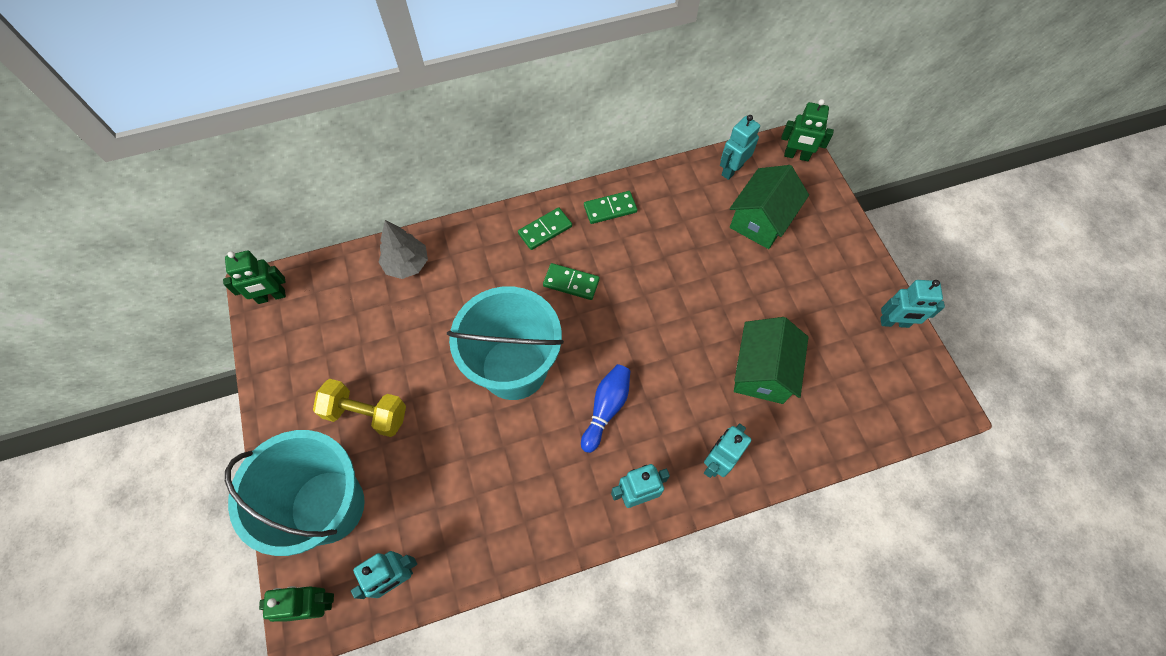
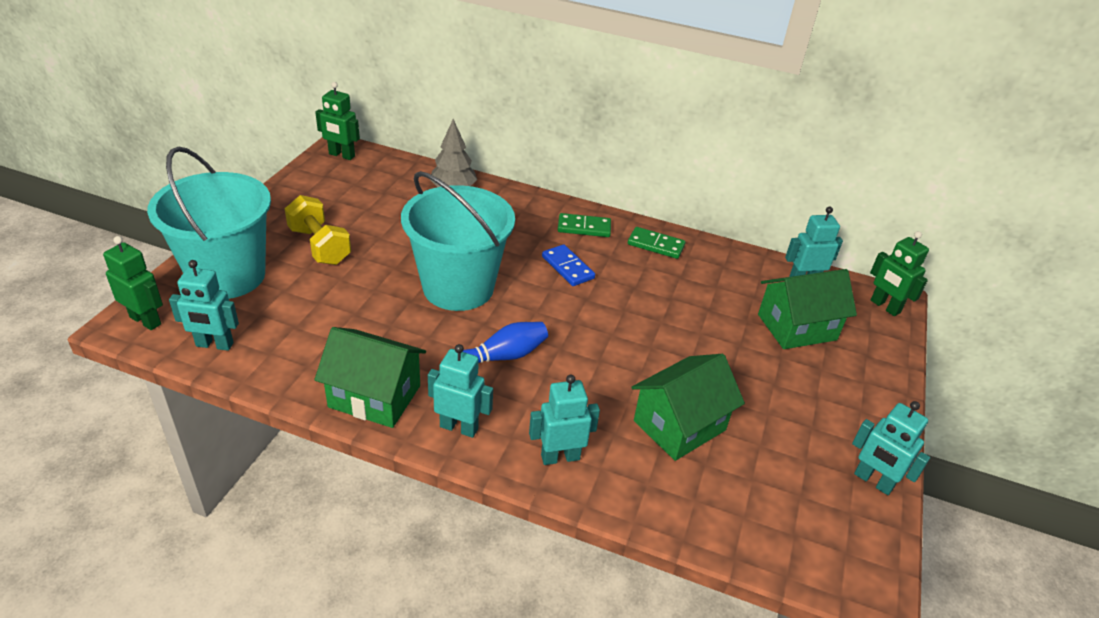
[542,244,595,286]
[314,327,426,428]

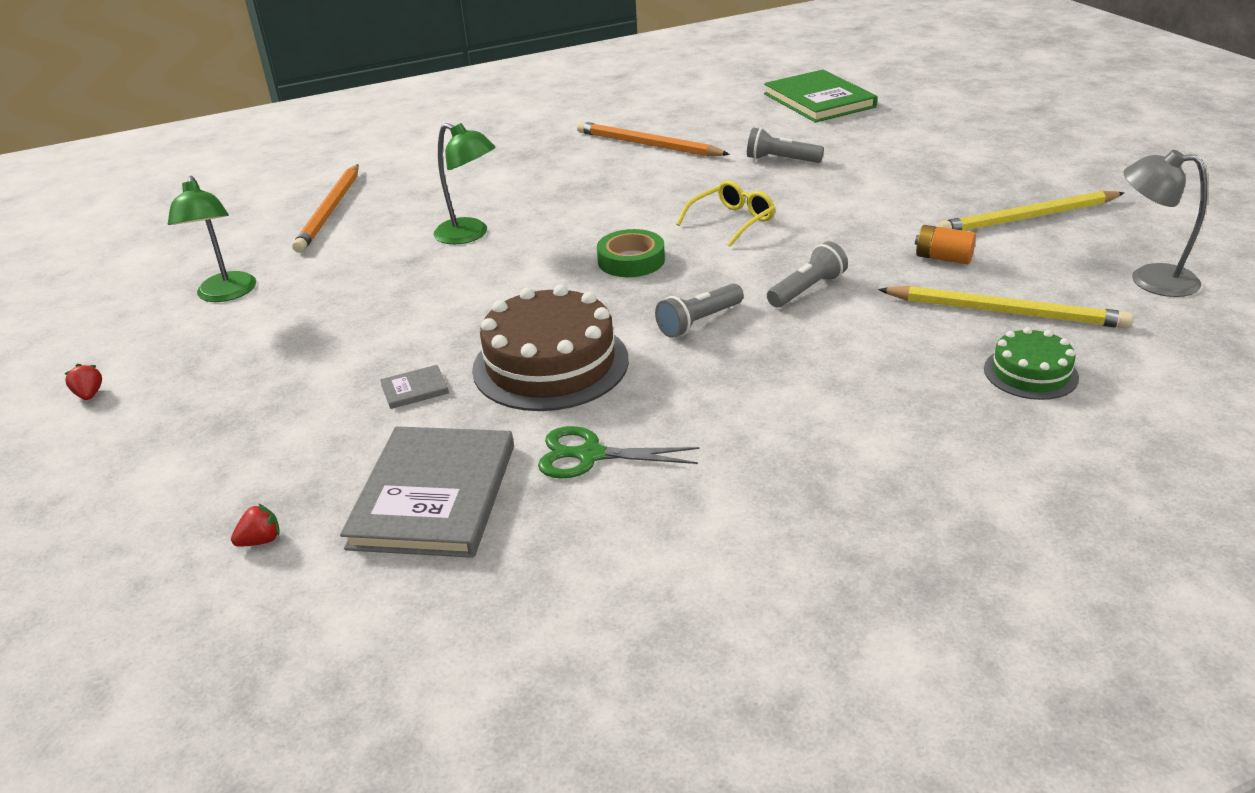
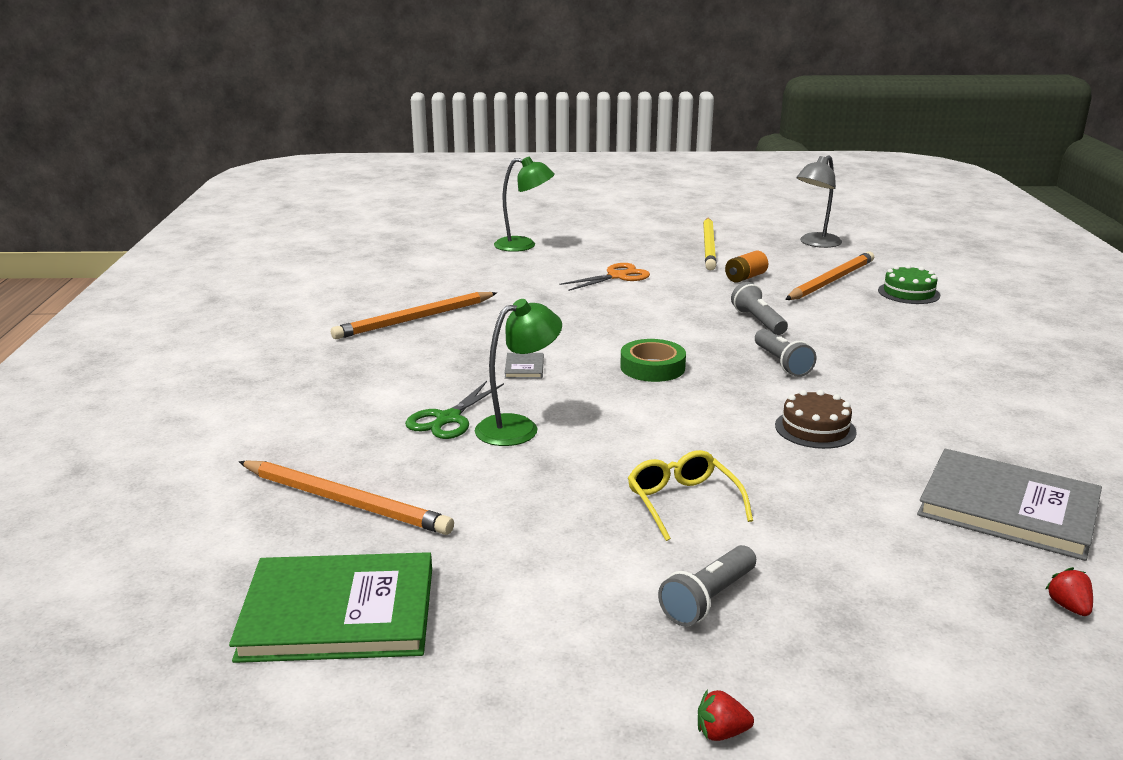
[494,157,555,252]
[505,353,544,379]
[775,390,857,449]
[405,381,504,439]
[628,450,753,541]
[658,545,756,626]
[229,552,432,663]
[785,252,874,300]
[559,263,650,291]

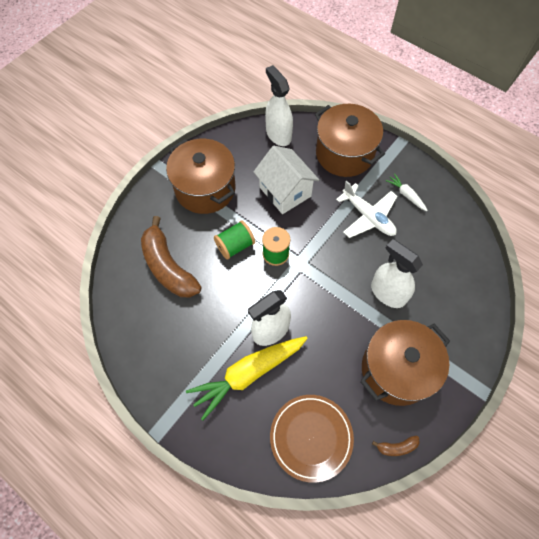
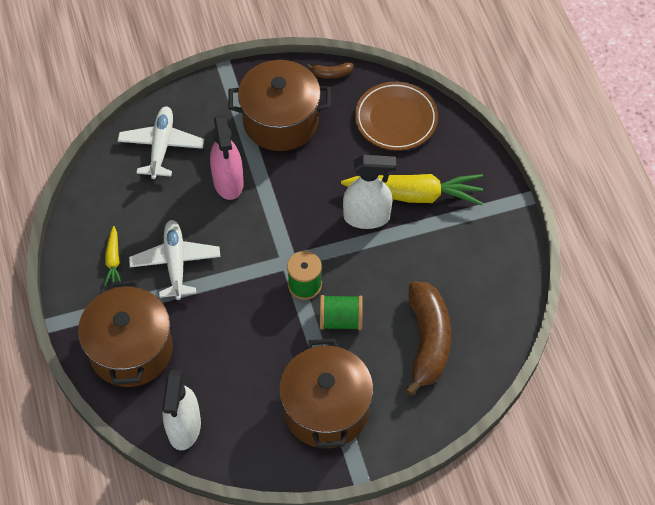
[253,146,319,214] (first image)
[210,115,244,200]
[307,63,353,79]
[104,226,121,286]
[117,107,204,179]

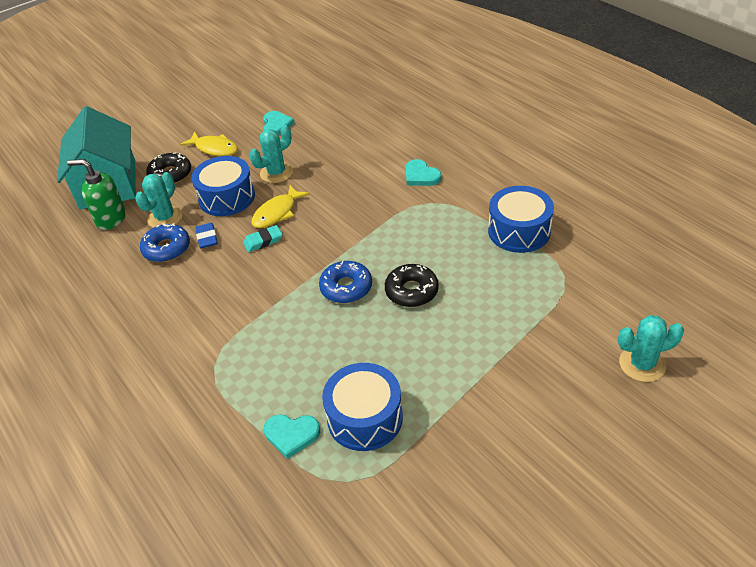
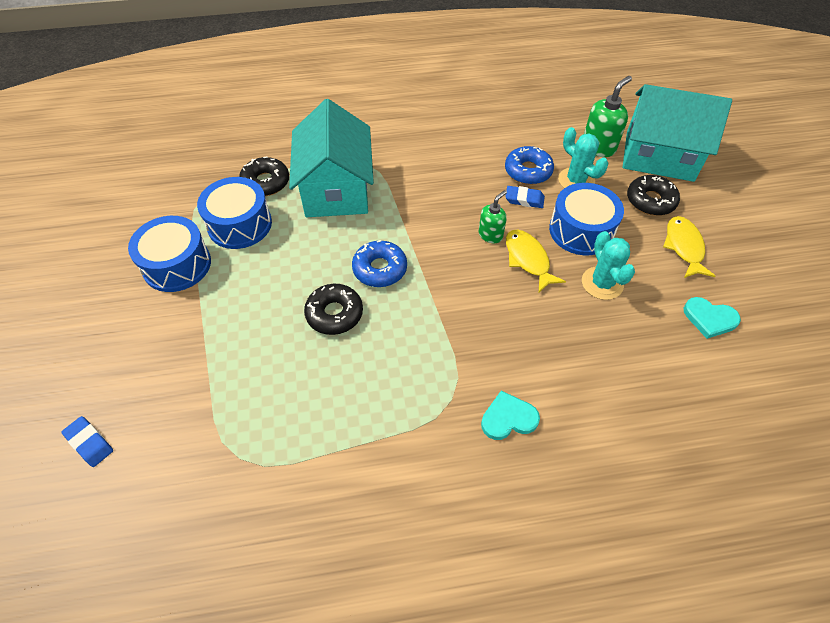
[663,216,715,278]
[479,190,507,243]
[239,156,289,196]
[128,216,211,292]
[61,416,113,467]
[289,99,374,217]

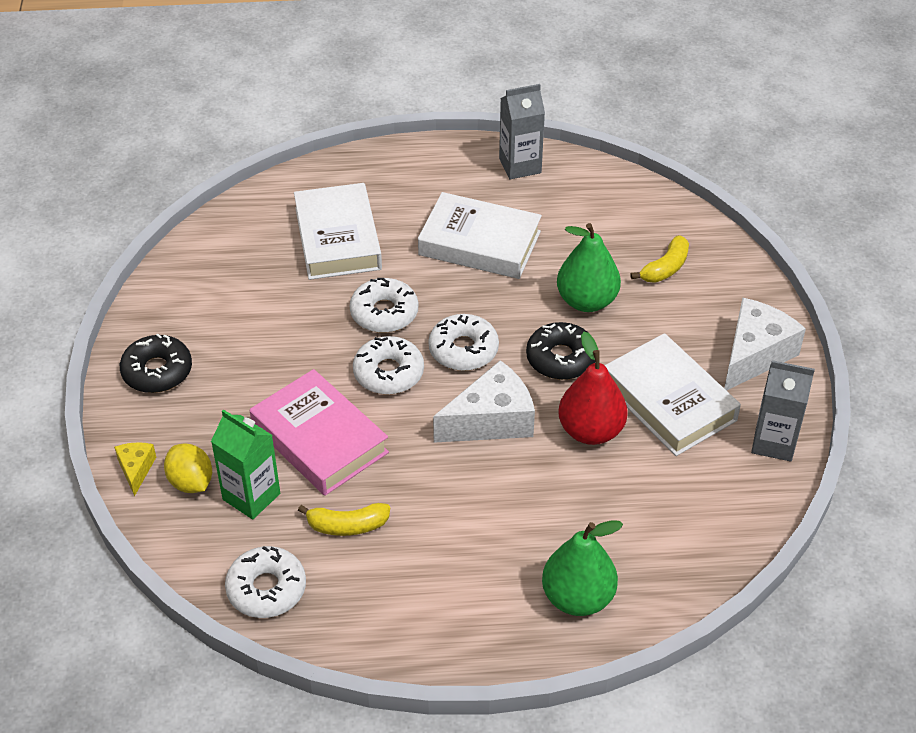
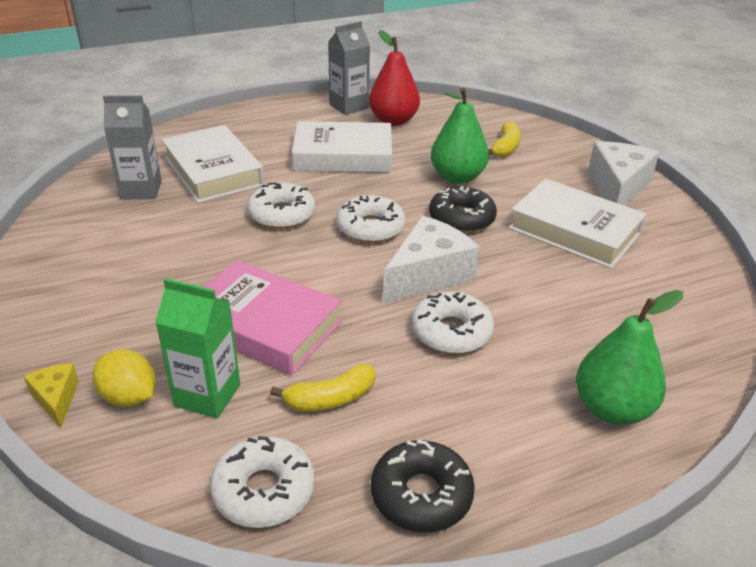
[371,440,475,532]
[412,291,494,354]
[369,30,420,126]
[103,95,162,200]

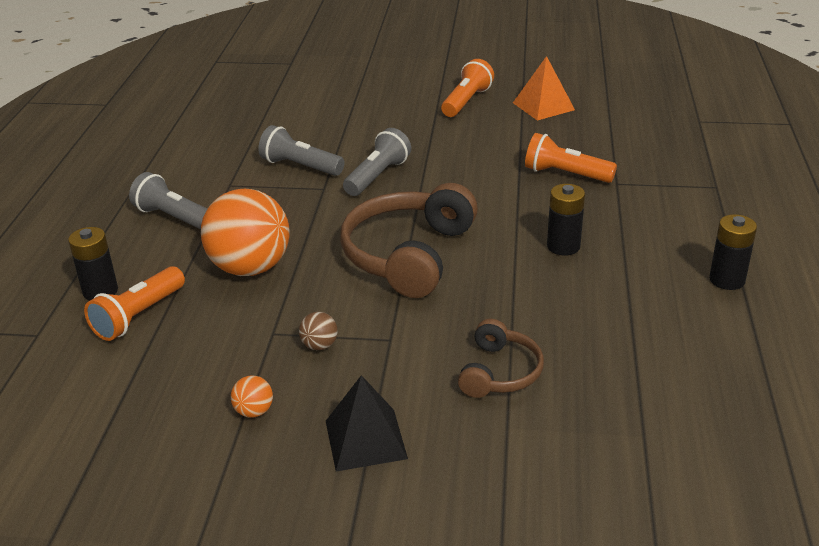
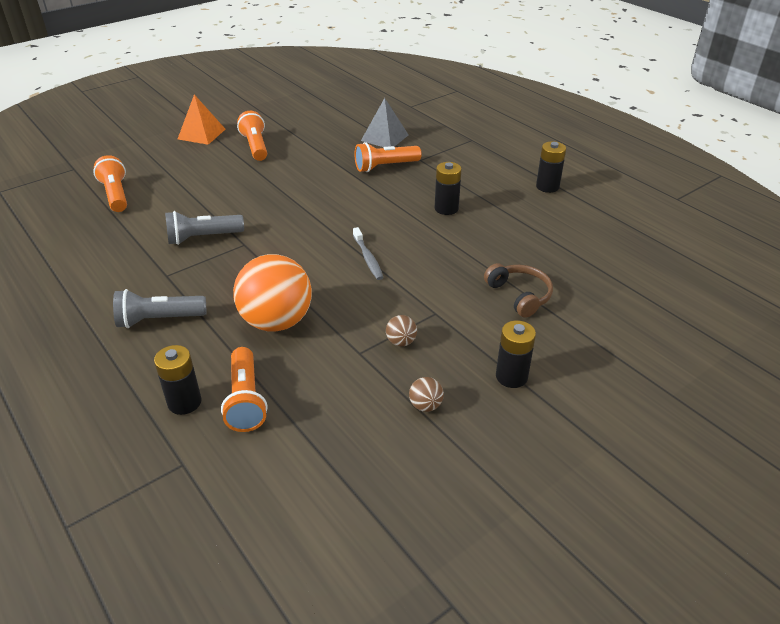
[409,377,444,412]
[496,321,536,388]
[353,227,383,280]
[343,128,411,196] (first image)
[178,94,225,145]
[93,155,127,212]
[361,98,409,147]

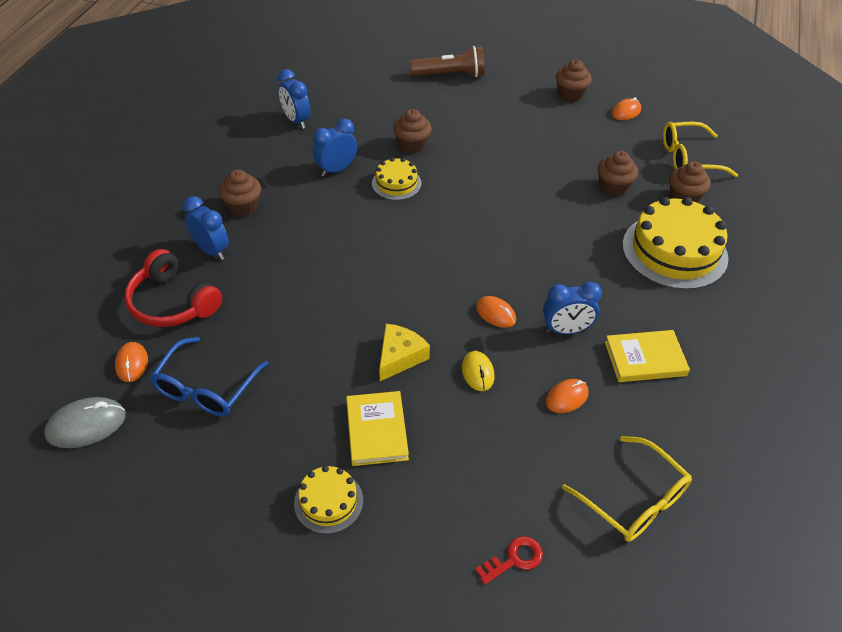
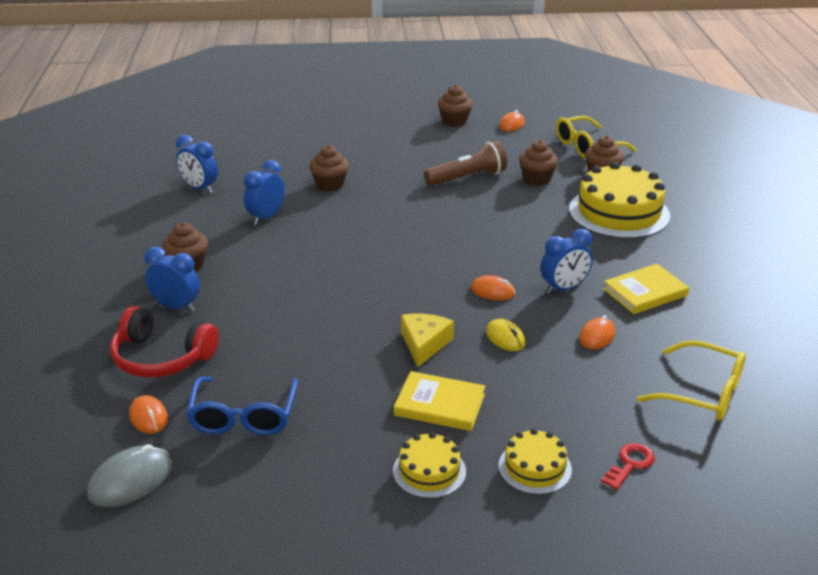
[394,371,485,431]
[499,429,572,495]
[424,141,507,186]

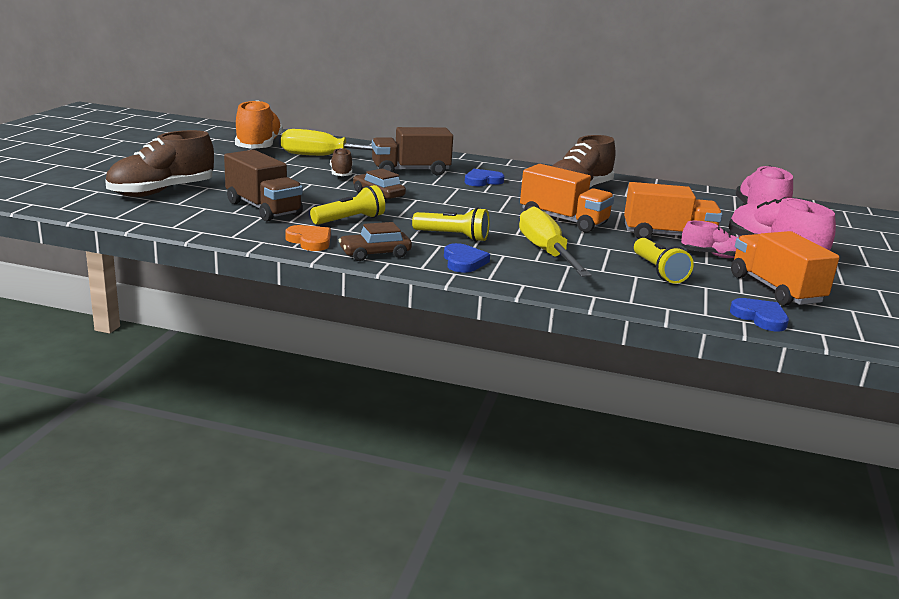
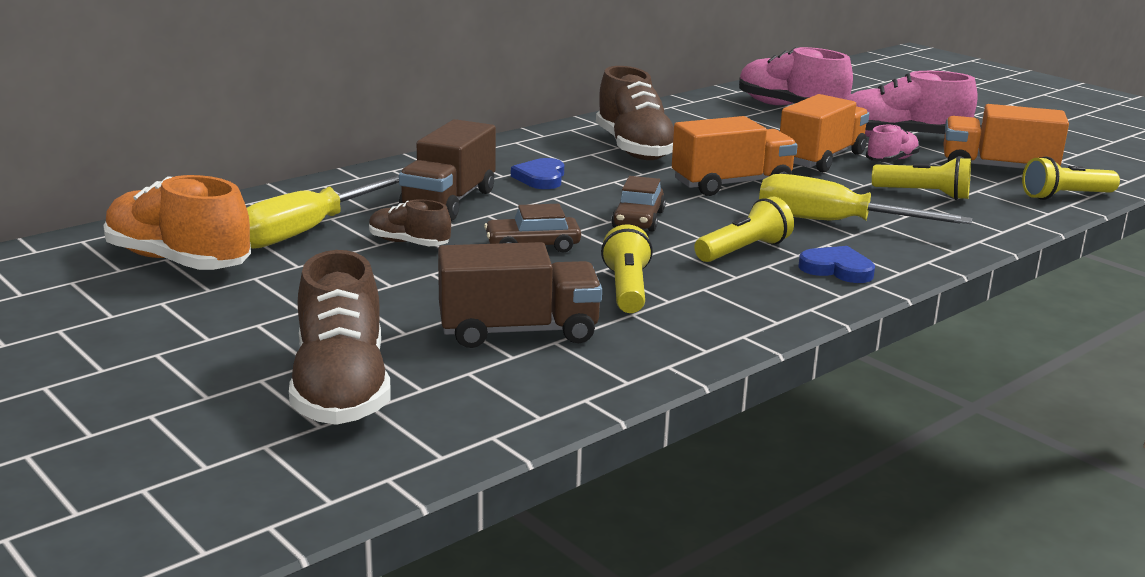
[285,225,331,251] (first image)
[611,176,666,231]
[1022,157,1120,200]

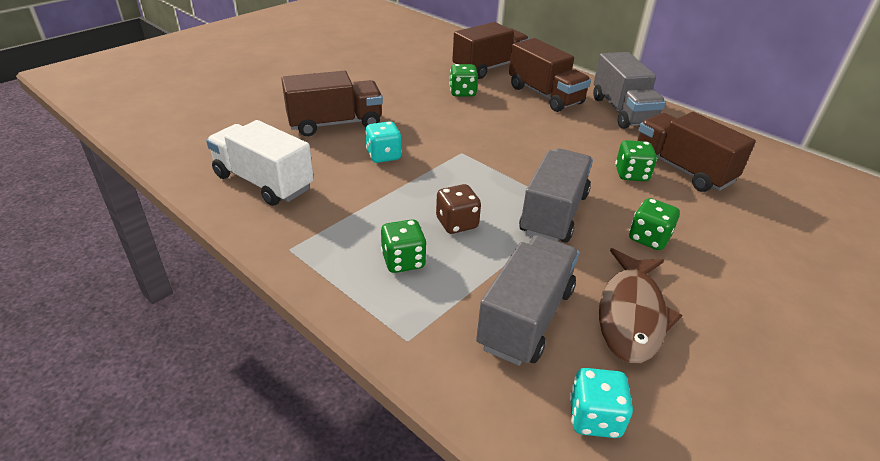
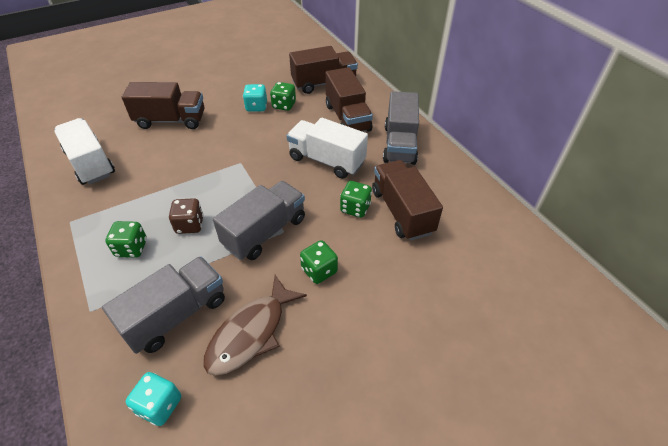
[243,84,267,112]
[287,118,368,179]

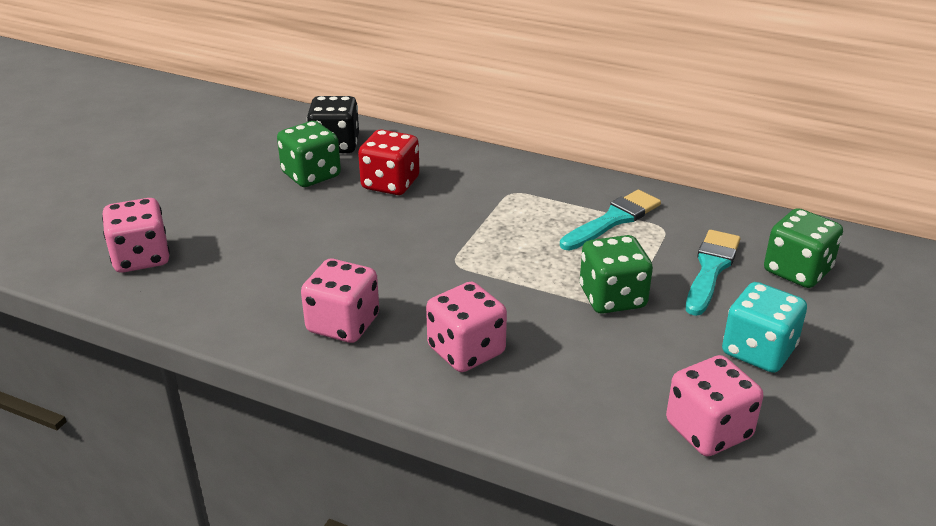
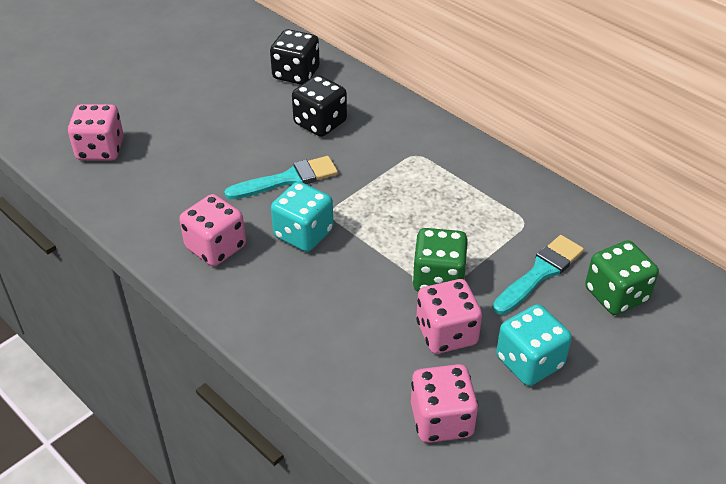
[277,121,341,187] (first image)
[292,75,347,137]
[416,279,482,354]
[224,156,338,200]
[271,181,333,252]

